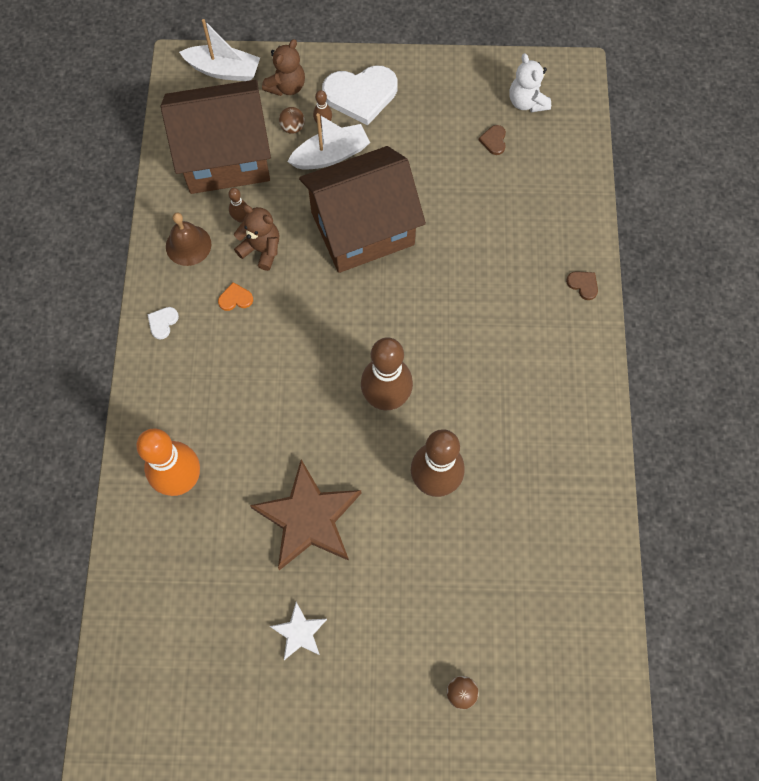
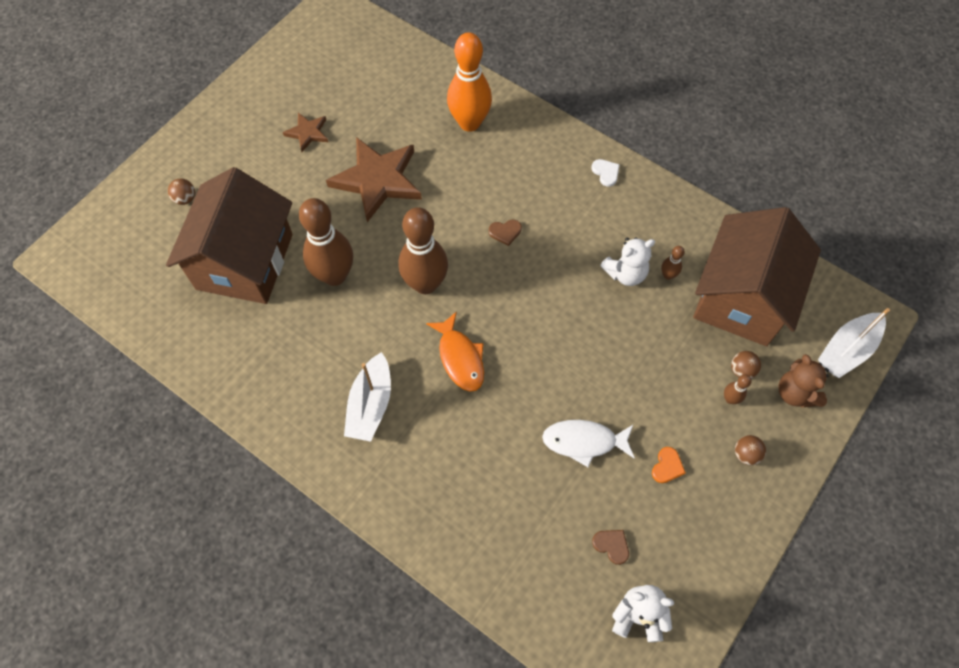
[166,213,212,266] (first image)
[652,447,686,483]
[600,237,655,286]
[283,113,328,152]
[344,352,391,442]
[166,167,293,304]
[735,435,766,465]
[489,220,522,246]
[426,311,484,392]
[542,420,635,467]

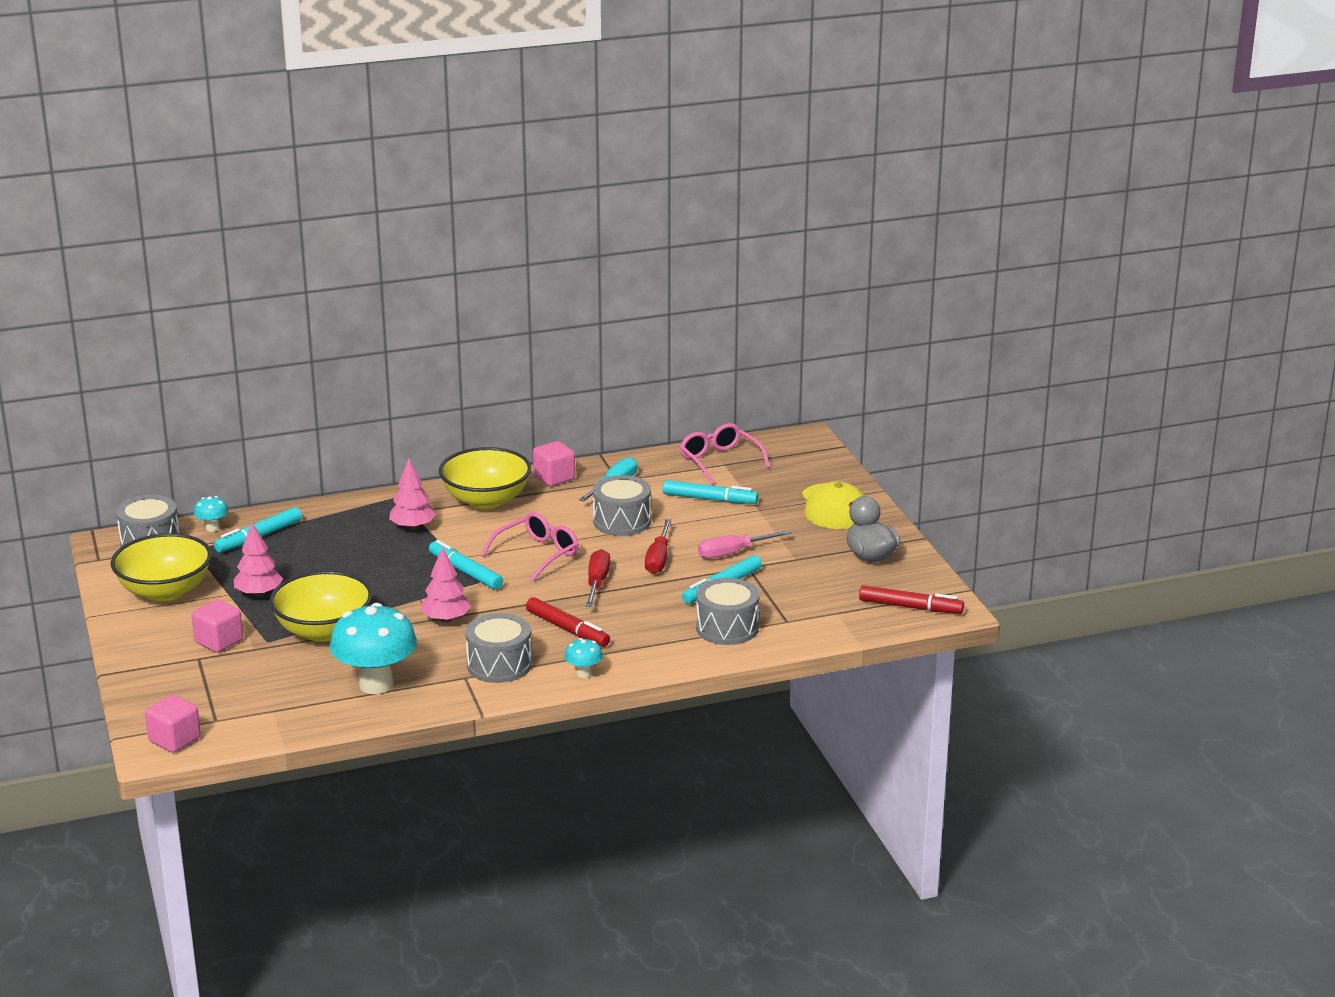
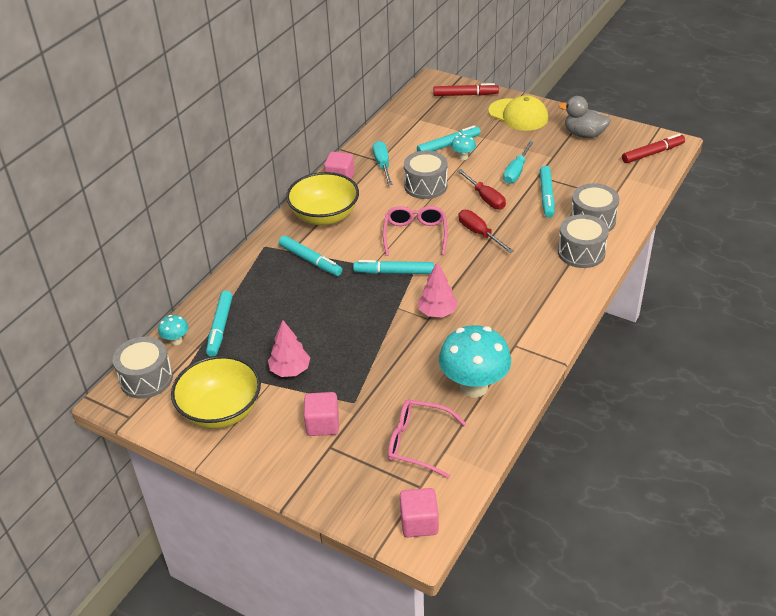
[269,571,372,642] (first image)
[279,236,342,276]
[558,214,609,268]
[433,83,499,96]
[451,134,476,160]
[388,399,466,479]
[503,141,534,184]

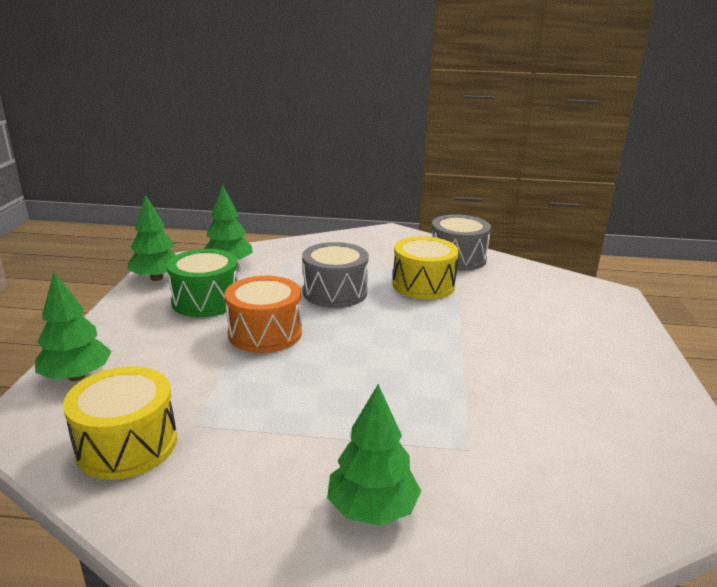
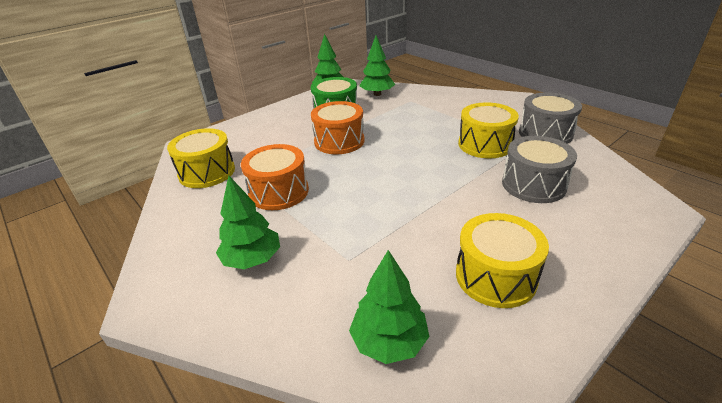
[349,250,429,364]
[502,136,577,203]
[241,144,309,210]
[456,213,549,308]

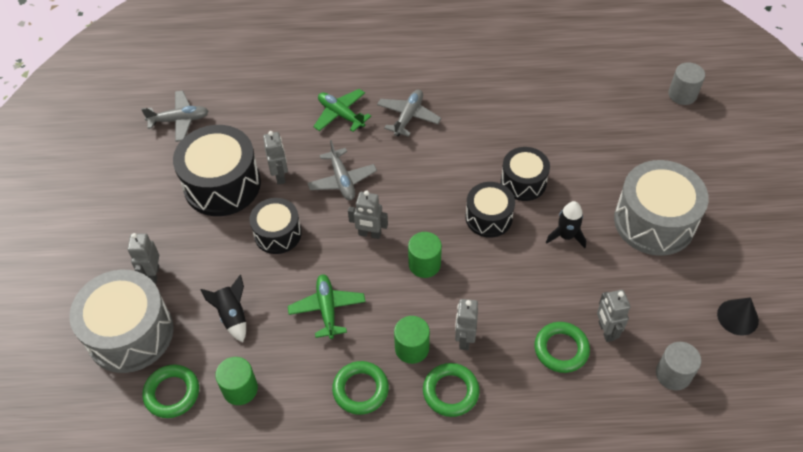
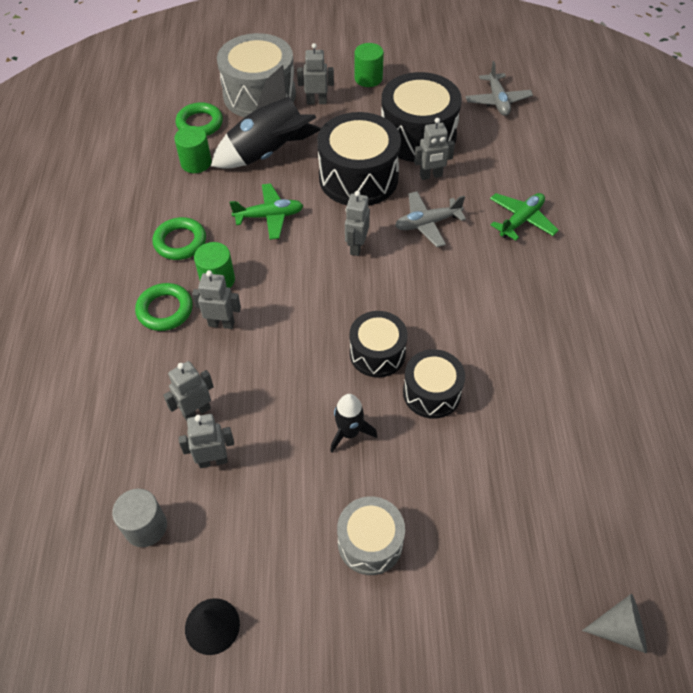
[211,65,321,169]
[317,112,401,206]
[377,90,441,137] (first image)
[355,43,384,87]
[163,361,214,421]
[337,496,405,575]
[582,594,647,653]

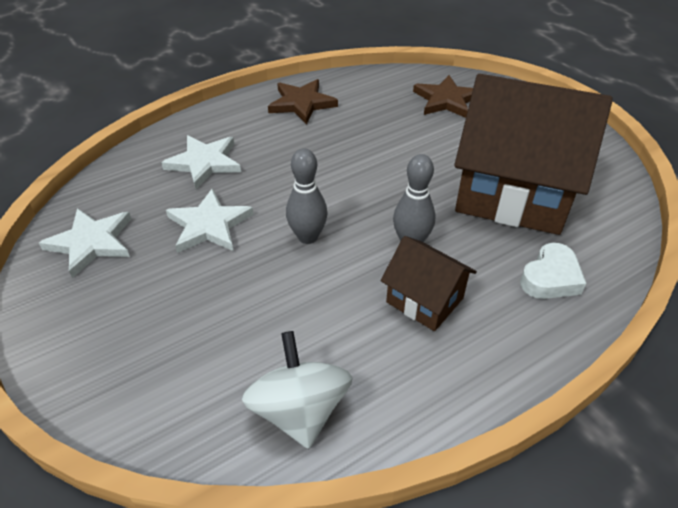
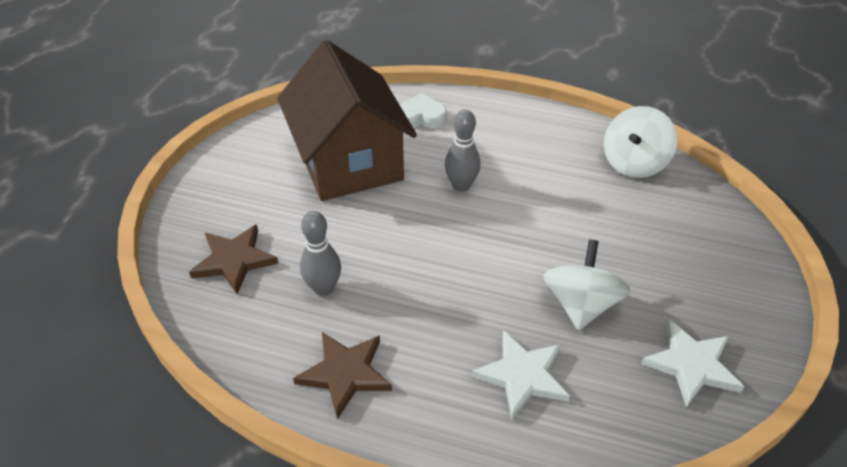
[543,239,631,330]
[300,211,341,296]
[381,236,477,331] (first image)

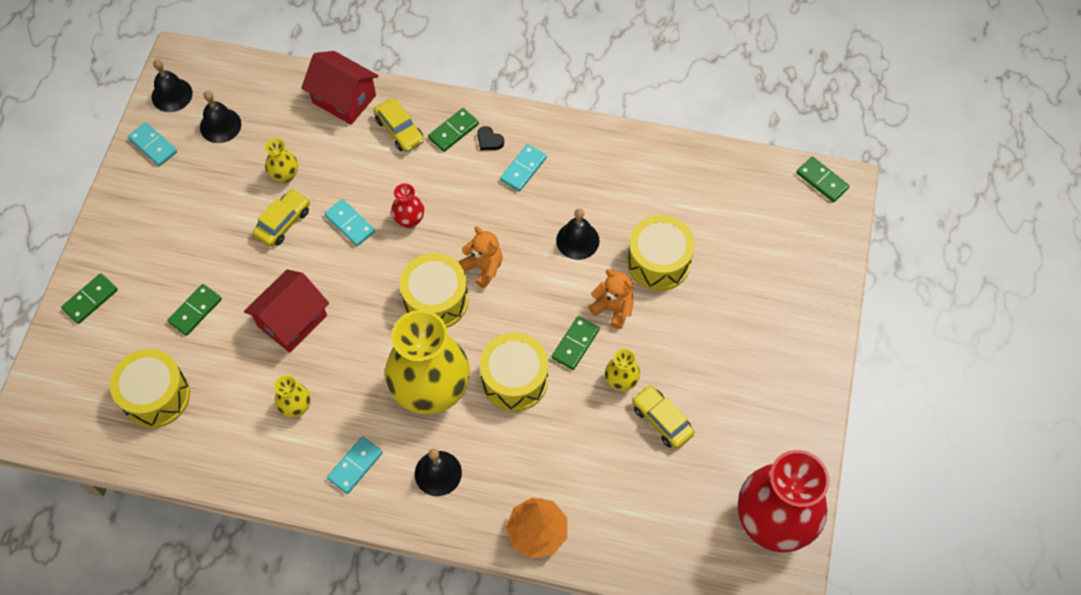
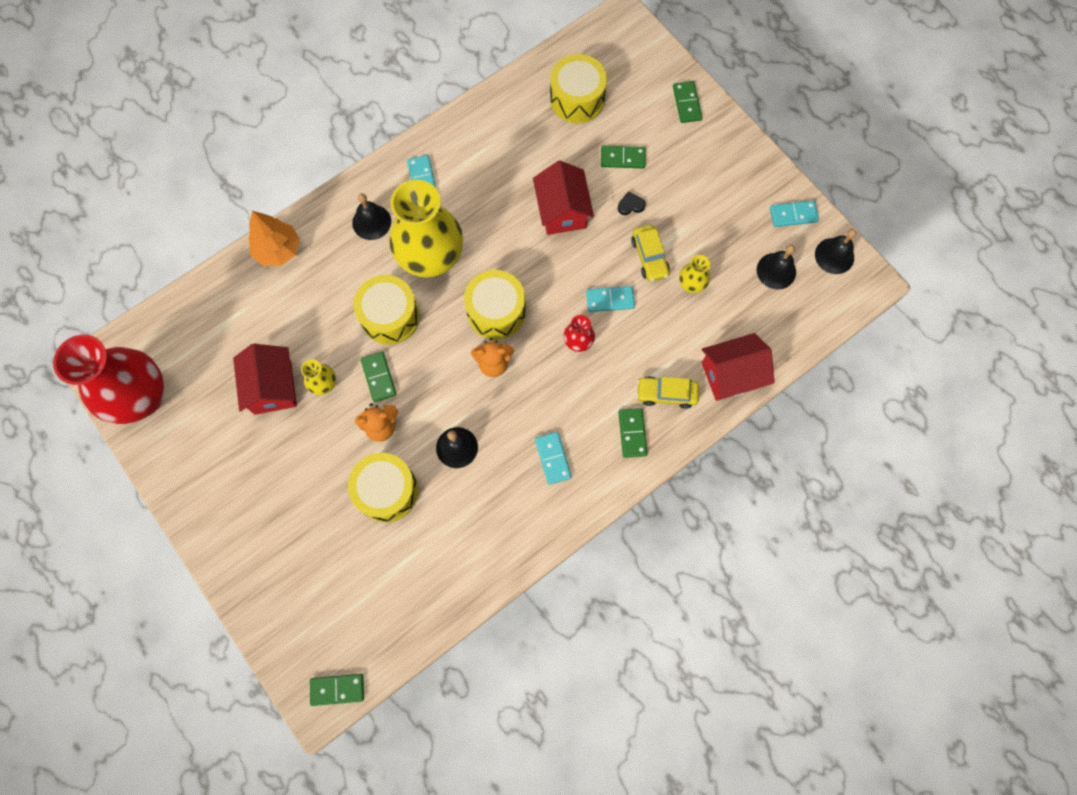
[601,146,646,169]
[274,375,311,417] (first image)
[618,191,646,215]
[233,344,297,415]

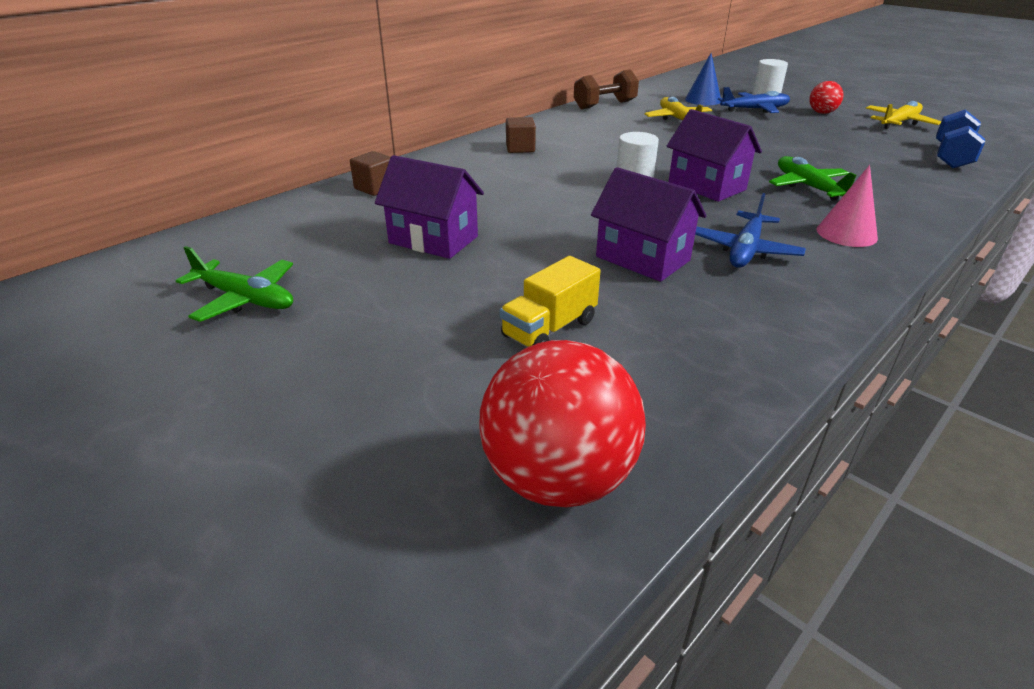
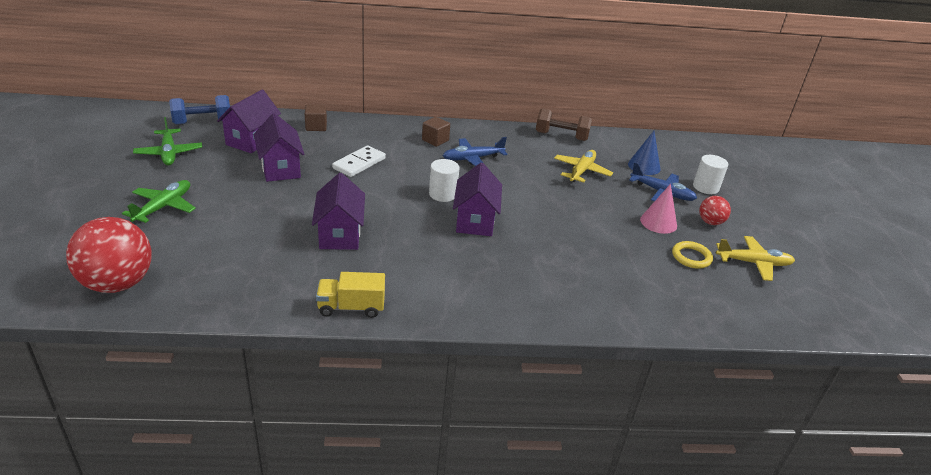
[316,272,385,318]
[443,137,507,166]
[122,180,196,223]
[640,184,677,234]
[169,95,230,125]
[217,90,281,153]
[332,145,386,177]
[672,241,713,269]

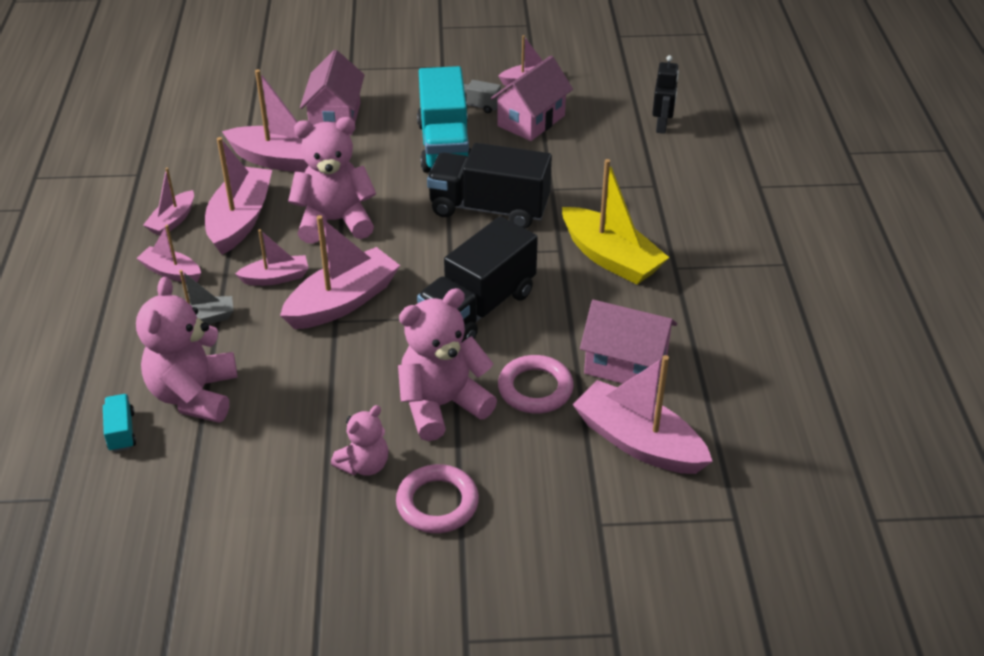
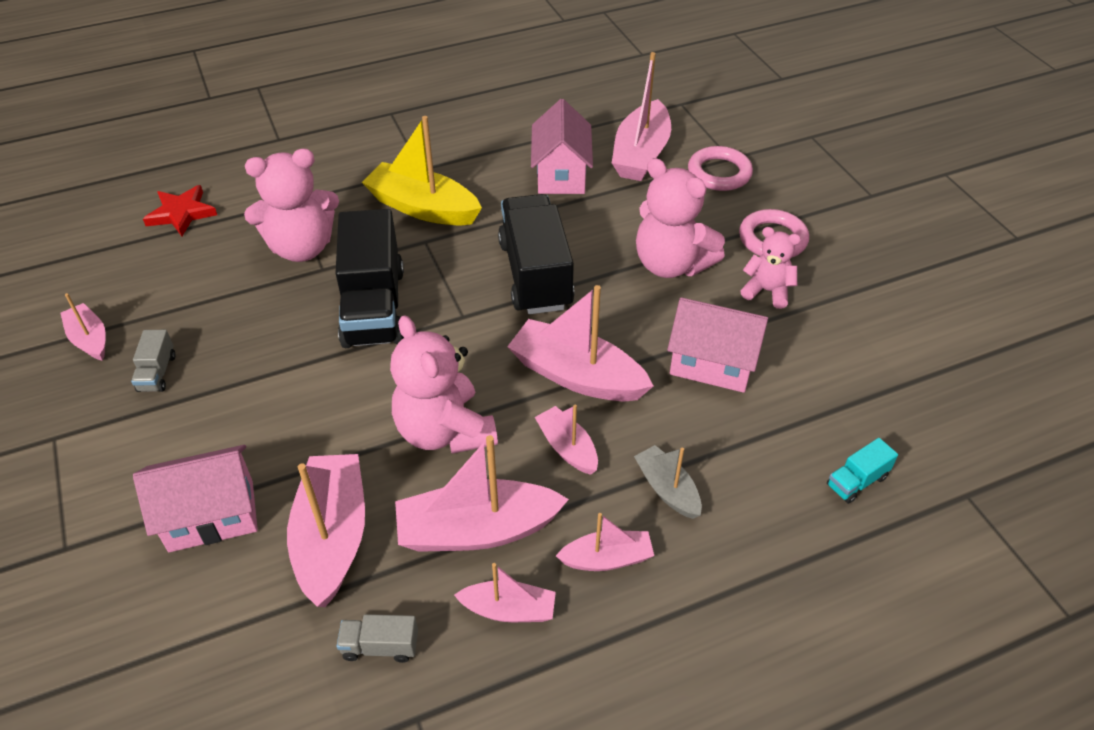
[244,148,339,262]
[556,513,654,571]
[417,66,471,173] (first image)
[498,194,574,314]
[667,297,768,393]
[688,146,753,191]
[362,116,482,226]
[143,185,217,236]
[337,614,418,663]

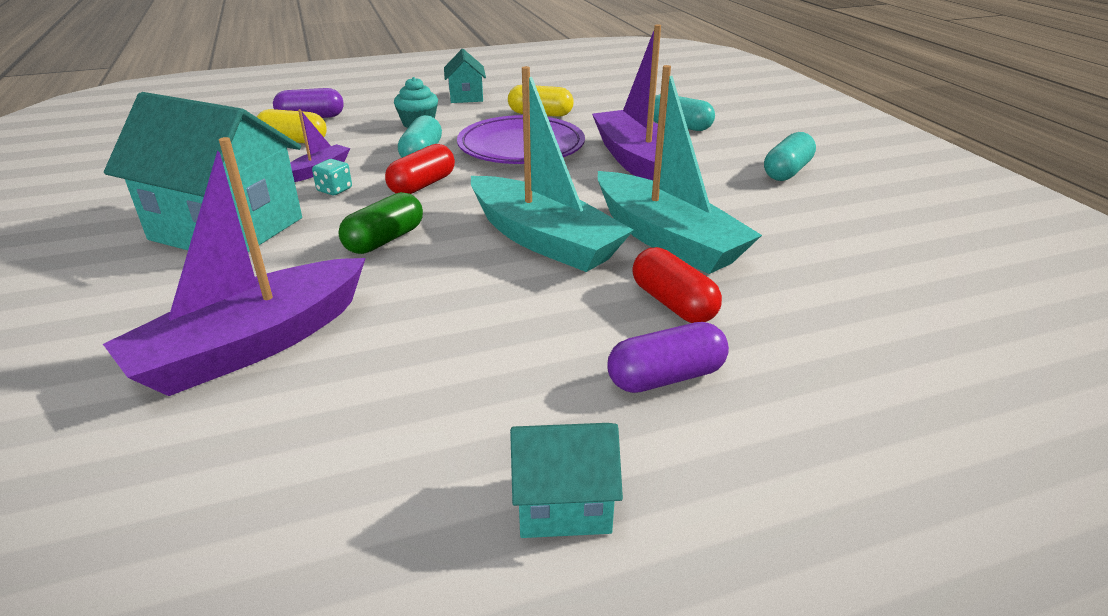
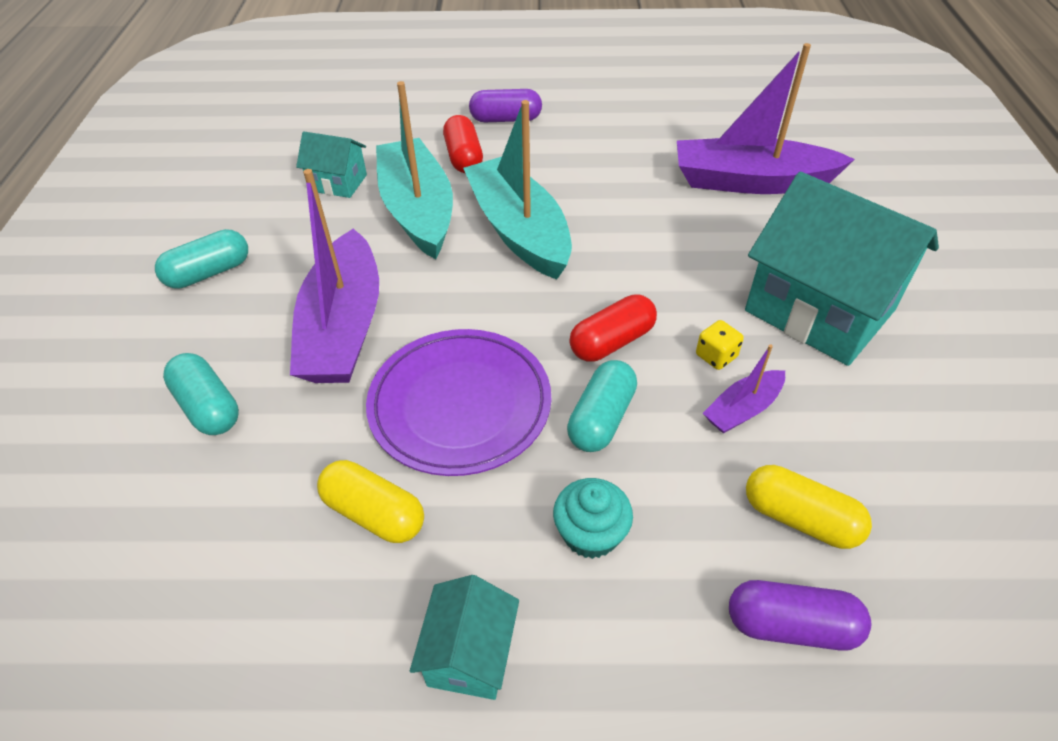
[677,43,855,194]
[696,320,744,370]
[339,192,423,254] (first image)
[296,132,367,198]

